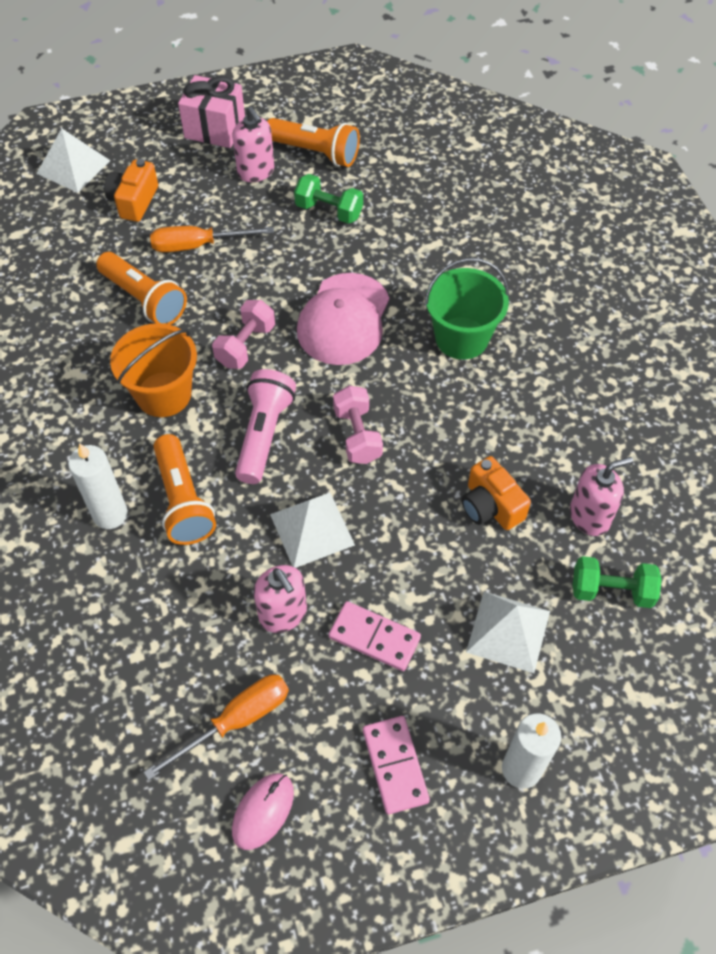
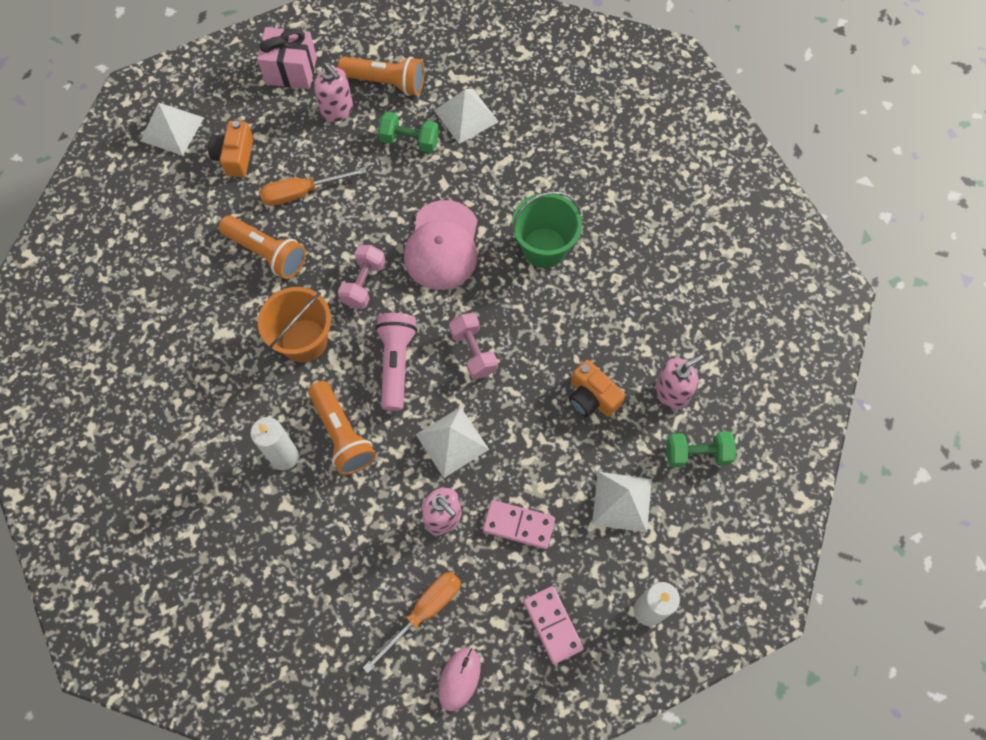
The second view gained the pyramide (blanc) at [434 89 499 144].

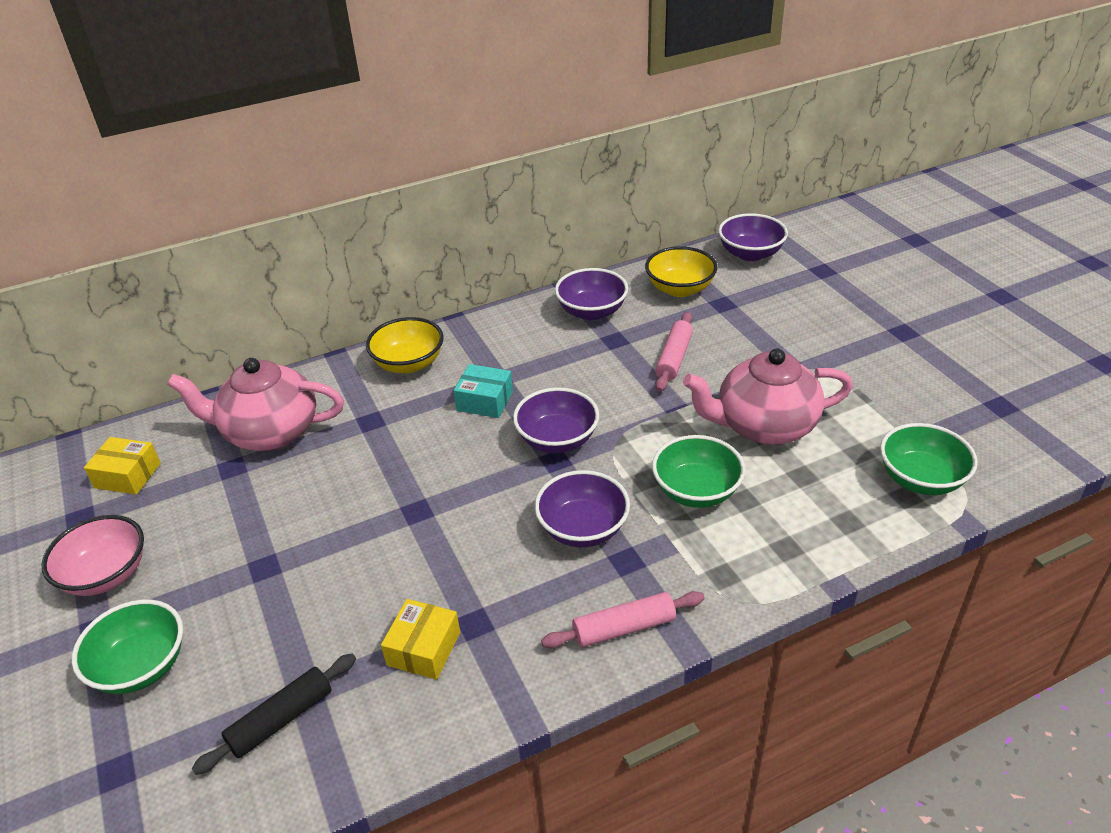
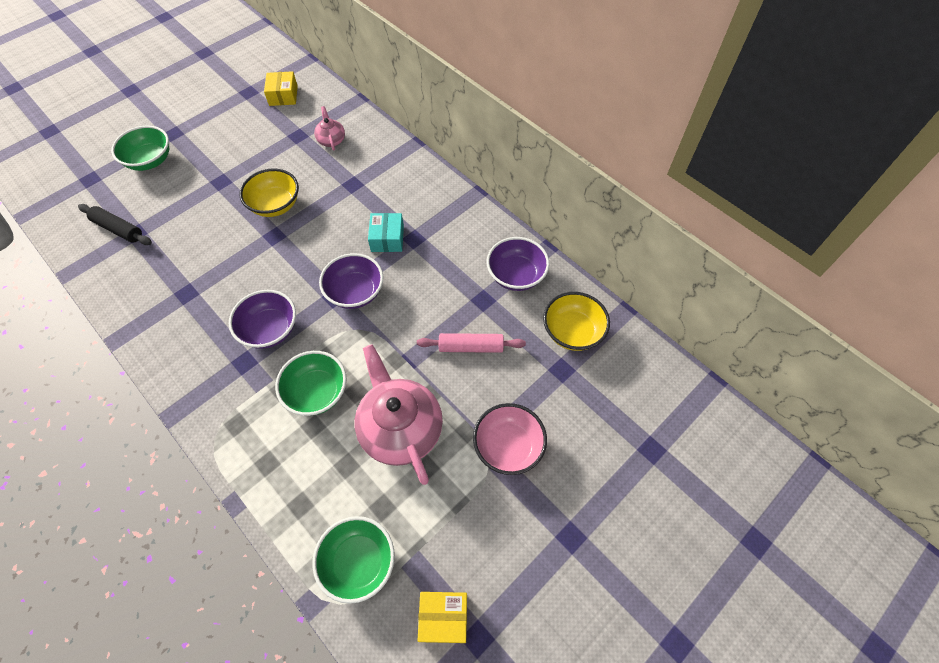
The bol (jaune) ended up elsewhere, having gone from [366 317 444 373] to [240 169 299 217].
The size of the théière (rose) at [167 358 344 451] changed by a factor of 0.47.
The boîte (jaune) ended up elsewhere, having gone from [381 599 460 680] to [417 592 467 643].
The bol (rose) ended up elsewhere, having gone from [42 515 144 596] to [473 403 547 475].
The second view lost the rouleau à pâtisserie (rose) at [541 591 705 648].
The second view lost the bol (violet) at [718 213 788 261].

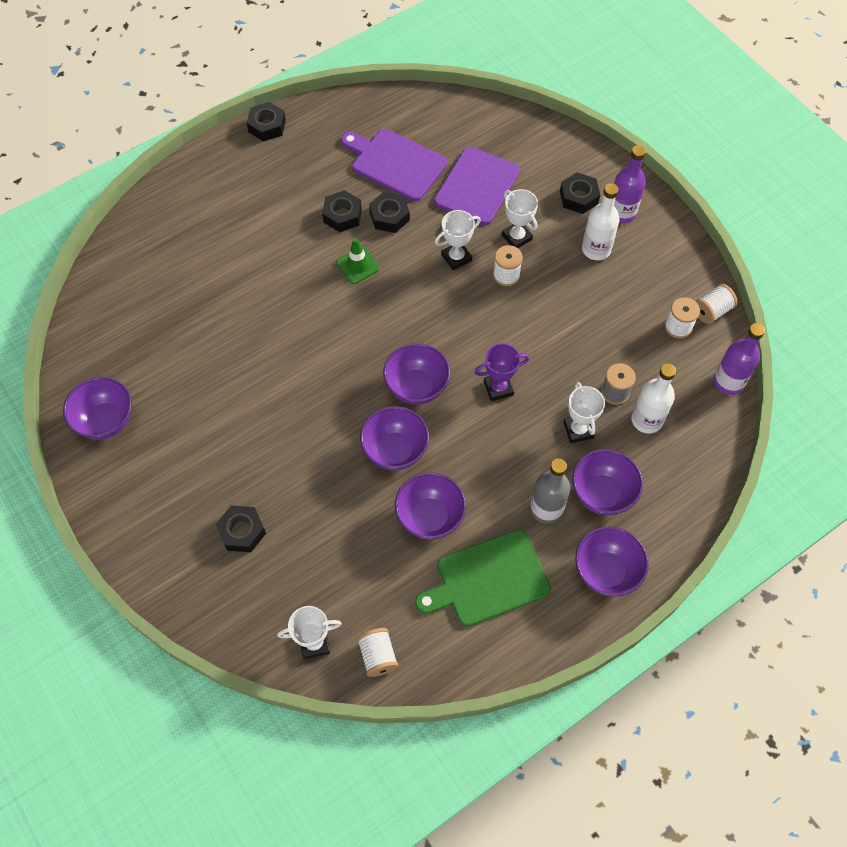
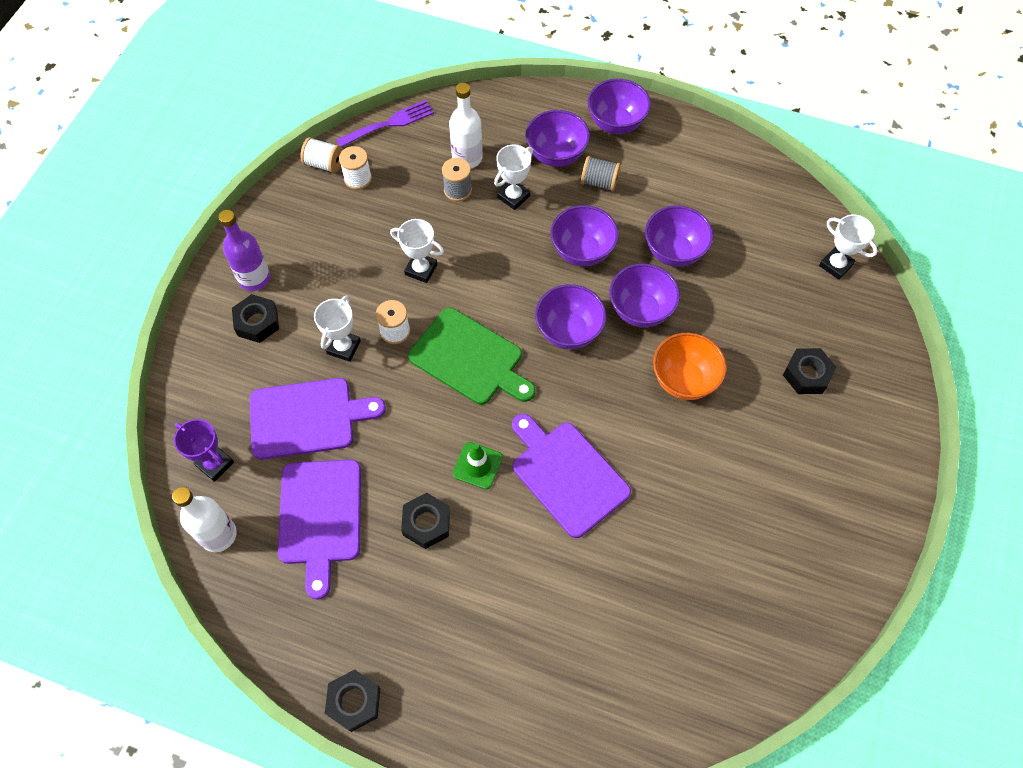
The bouteille (blanc) ended up elsewhere, having gone from [582 183 620 260] to [172 487 237 552].
The trophée (violet) ended up elsewhere, having gone from [474 343 529 401] to [174 419 234 482].
Where the bouteille (violet) stood at [713 323 765 395], the fourchette (violet) came to stand at [336 100 434 147].
The trophée (blanc) ended up elsewhere, having gone from [435 210 481 270] to [390 219 444 283].
The planche à découper (vert) ended up elsewhere, having gone from [415 529 551 627] to [408 308 535 405].
The second view gained the planche à découper (violet) at [512 414 631 538].
The bol (violet) ended up elsewhere, having gone from [63 377 132 440] to [551 205 619 267].
Where the bouteille (gris) stood at [530 459 570 524], the bobine (gris) came to stand at [581 156 621 191].
The second view gained the bol (orange) at [653 333 727 400].
The second view lost the bobine (blanc) at [357 628 398 677].
The second view lost the écrou (noir) at [369 192 410 233].

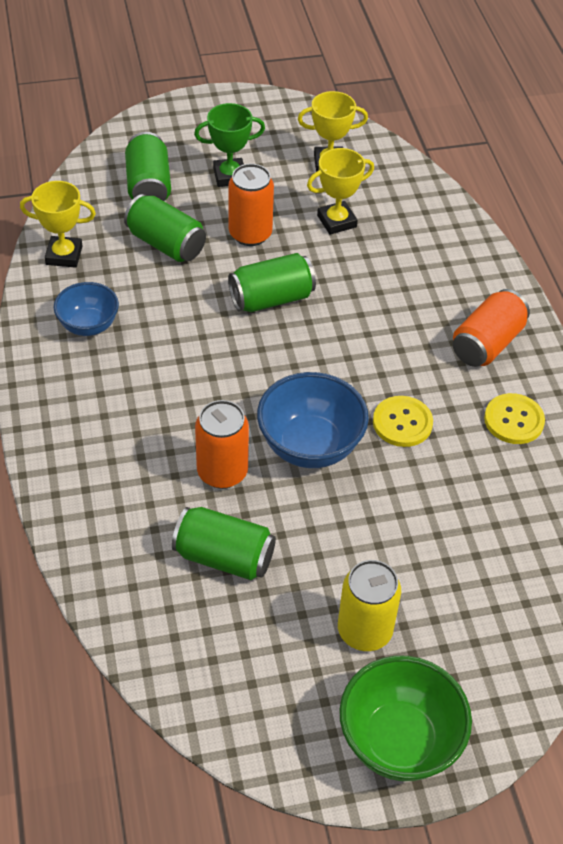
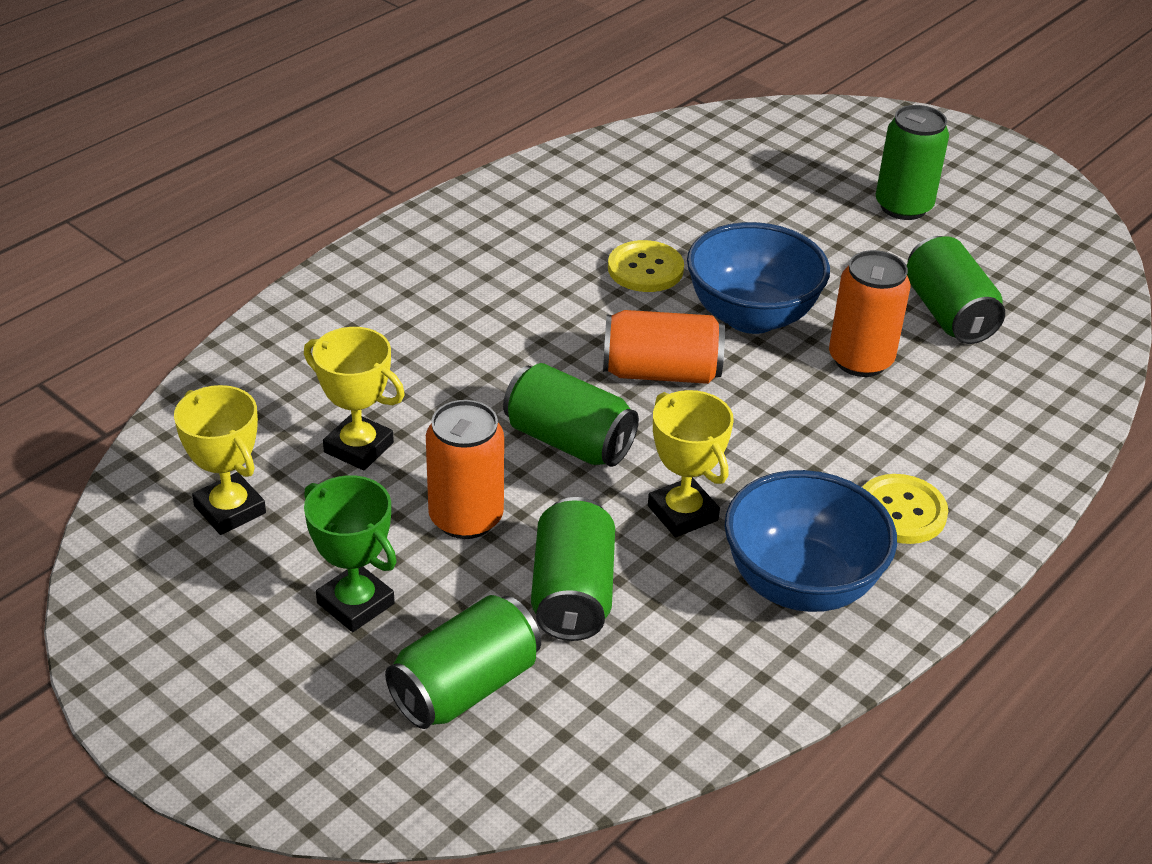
The canette (orange) ended up elsewhere, having gone from [453 289 530 367] to [603 310 725 384].
The trophée (jaune) ended up elsewhere, having gone from [20 181 96 268] to [648 390 734 537].
The size of the bol (bleu) at [54 282 119 336] changed by a factor of 1.59.
The bouton (jaune) ended up elsewhere, having gone from [484 393 545 444] to [862 474 948 544].
What was the canette (jaune) at [338 560 401 651] turned into the canette (vert) at [876 105 949 220].
The second view lost the bol (vert) at [339 656 472 781].

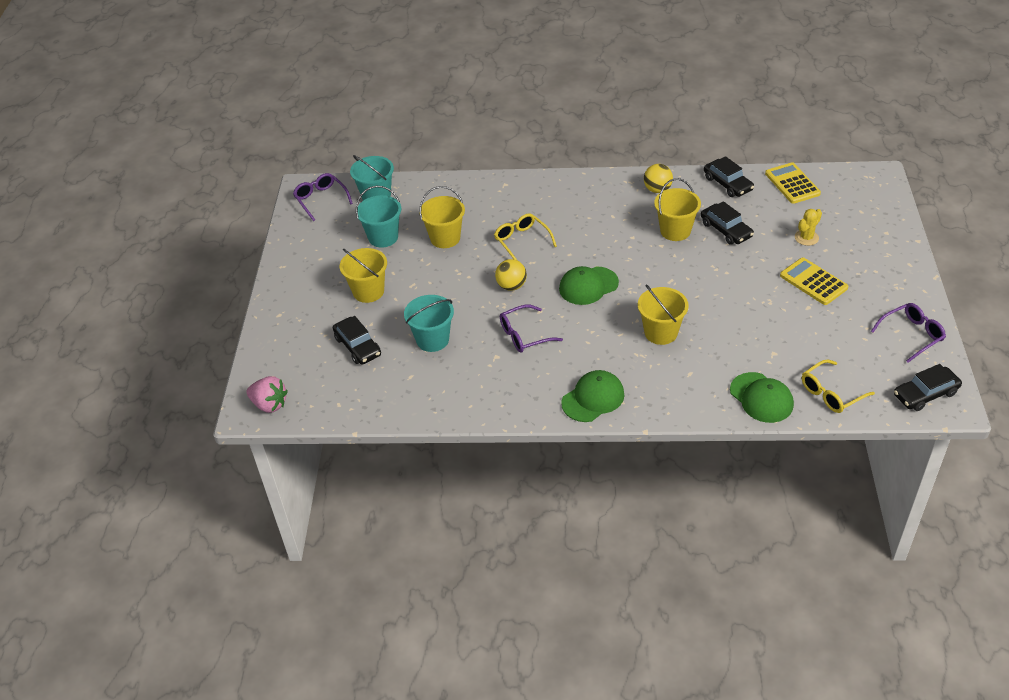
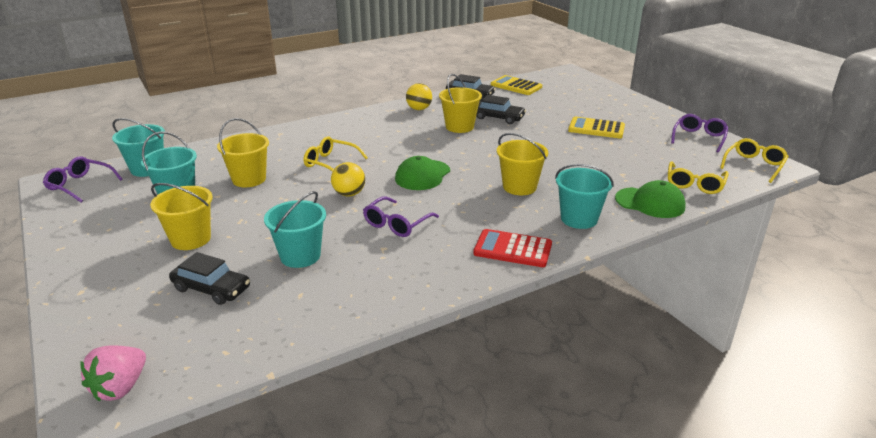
The fraise (rose) at [247 376 288 413] ended up facing another way, 120 degrees clockwise from before.
Where the casquette (vert) stood at [561 370 625 422], the calculatrice (rouge) came to stand at [473 229 552 267].
The second view gained the seau (turquoise) at [555 164 614 229].
Where the voiture (noir) stood at [894 364 962 411], the lunettes (jaune) came to stand at [720 138 789 183].
The second view lost the cactus (jaune) at [795 209 822 246].

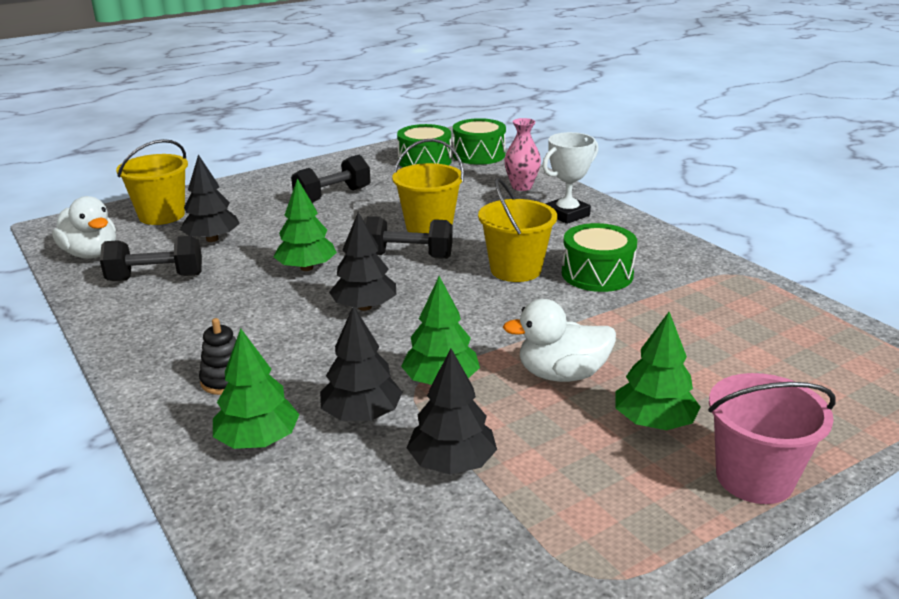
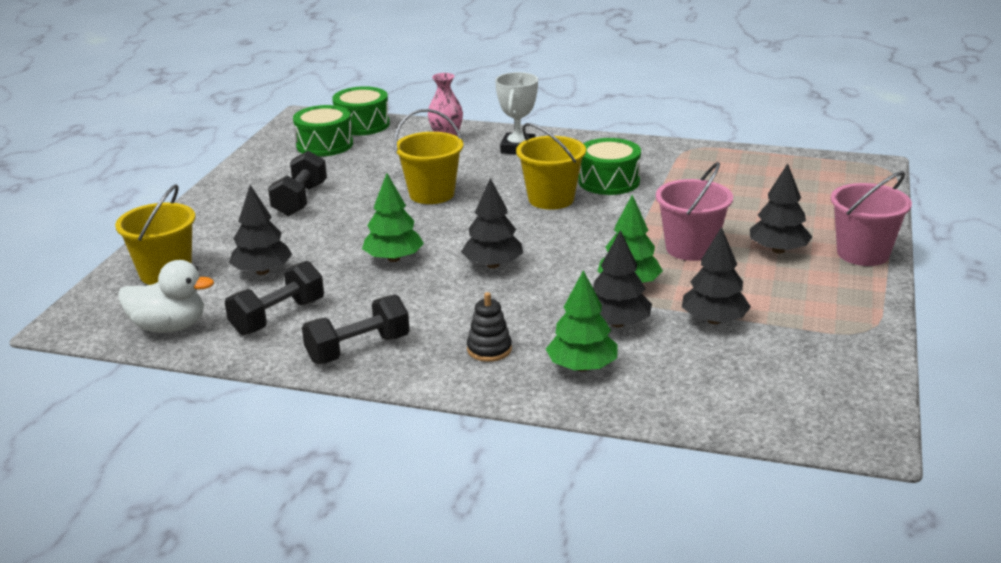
The haltère (noir) ended up elsewhere, having gone from [364 216 453 259] to [302 295 410 364].
Where the canard (blanc) stood at [503 299 616 382], the seau (rose) came to stand at [656 162 733 261].
What was the arbre (vert) at [615 312 701 430] turned into the arbre (noir) at [750 163 812 254].

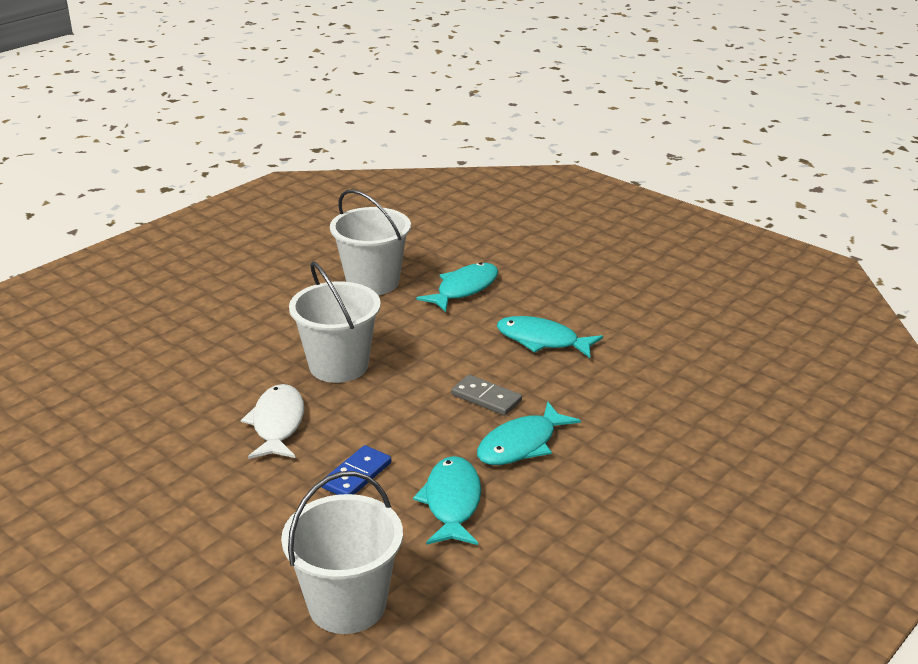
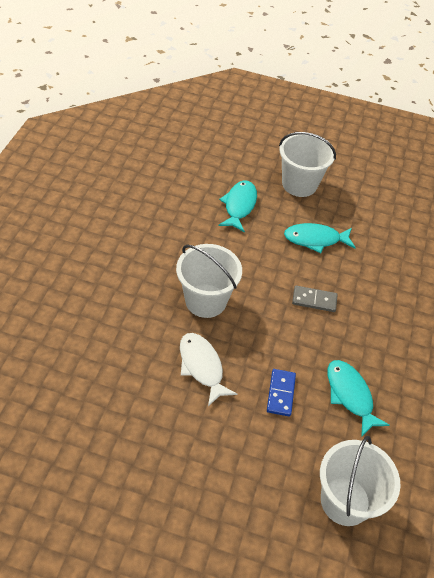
The seau (blanc) ended up elsewhere, having gone from [330 189 411 295] to [279 132 336 197].
The second view lost the poisson (turquoise) at [477 402 581 465].

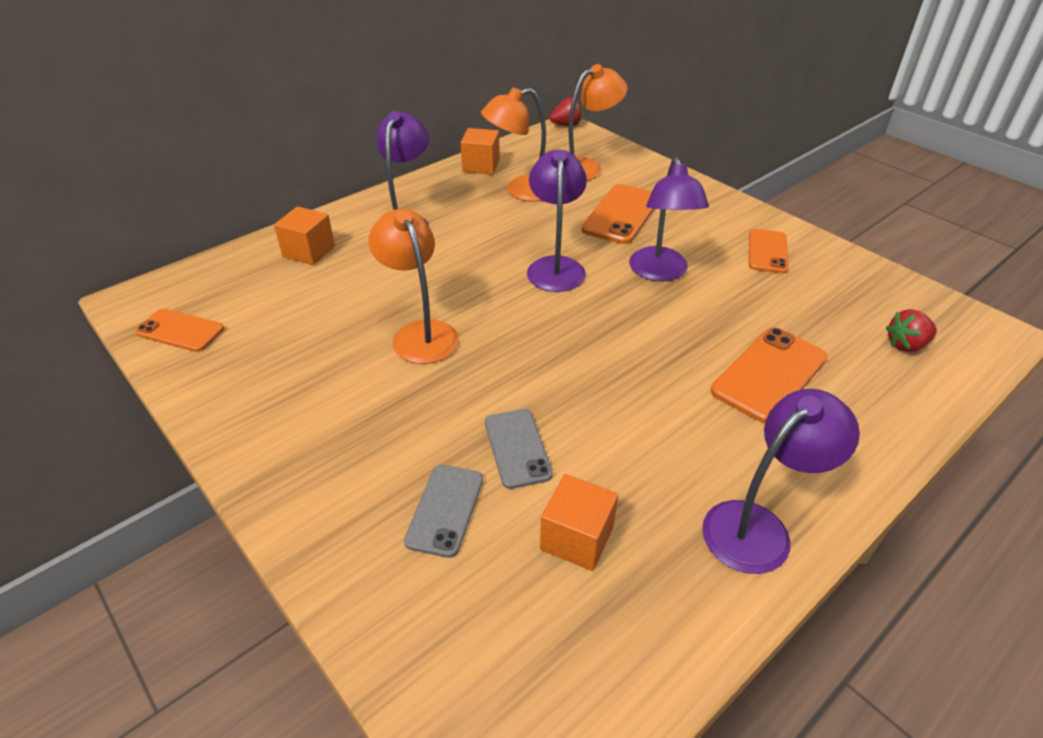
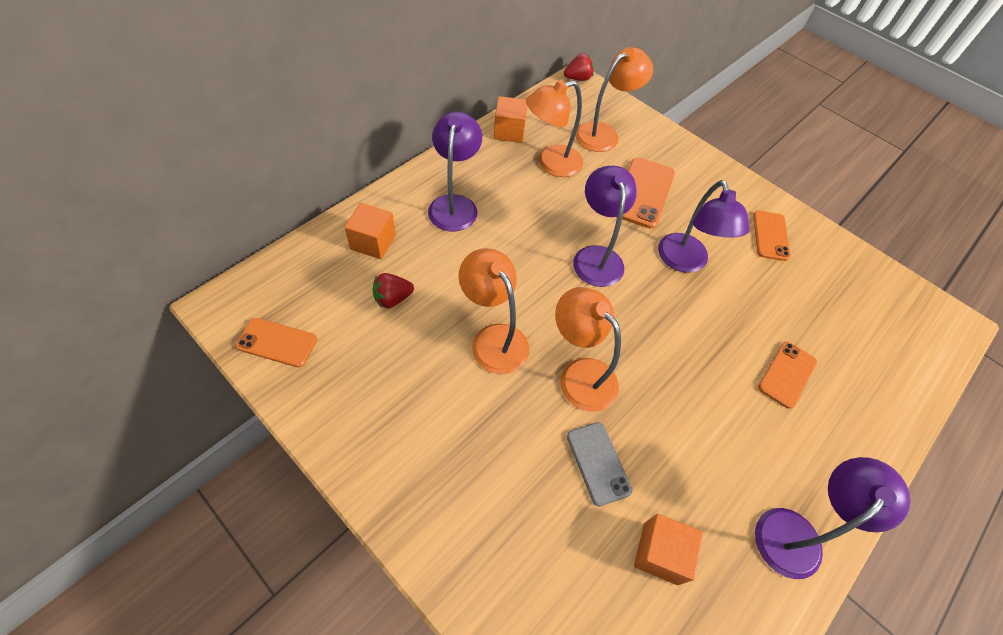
The fraise (rouge) ended up elsewhere, having gone from [886 309 937 352] to [373 273 414 308].
The second view gained the lampe (orange) at [555 287 621 412].
The size of the téléphone (orange) at [711 328 828 423] changed by a factor of 0.66.
The second view lost the téléphone (gris) at [404 465 483 558].

